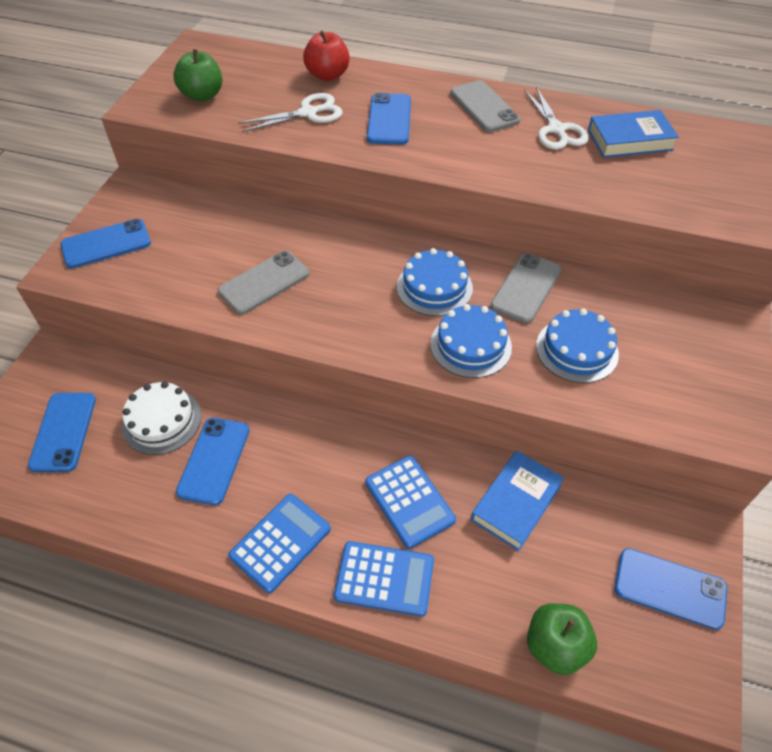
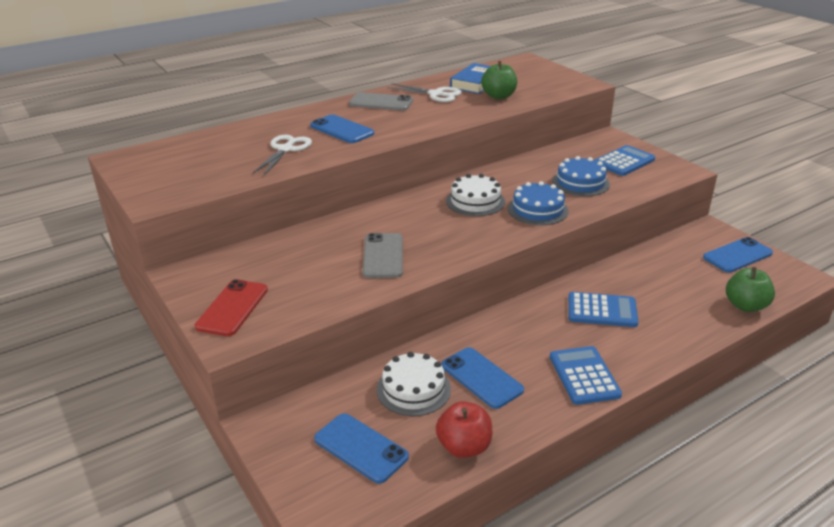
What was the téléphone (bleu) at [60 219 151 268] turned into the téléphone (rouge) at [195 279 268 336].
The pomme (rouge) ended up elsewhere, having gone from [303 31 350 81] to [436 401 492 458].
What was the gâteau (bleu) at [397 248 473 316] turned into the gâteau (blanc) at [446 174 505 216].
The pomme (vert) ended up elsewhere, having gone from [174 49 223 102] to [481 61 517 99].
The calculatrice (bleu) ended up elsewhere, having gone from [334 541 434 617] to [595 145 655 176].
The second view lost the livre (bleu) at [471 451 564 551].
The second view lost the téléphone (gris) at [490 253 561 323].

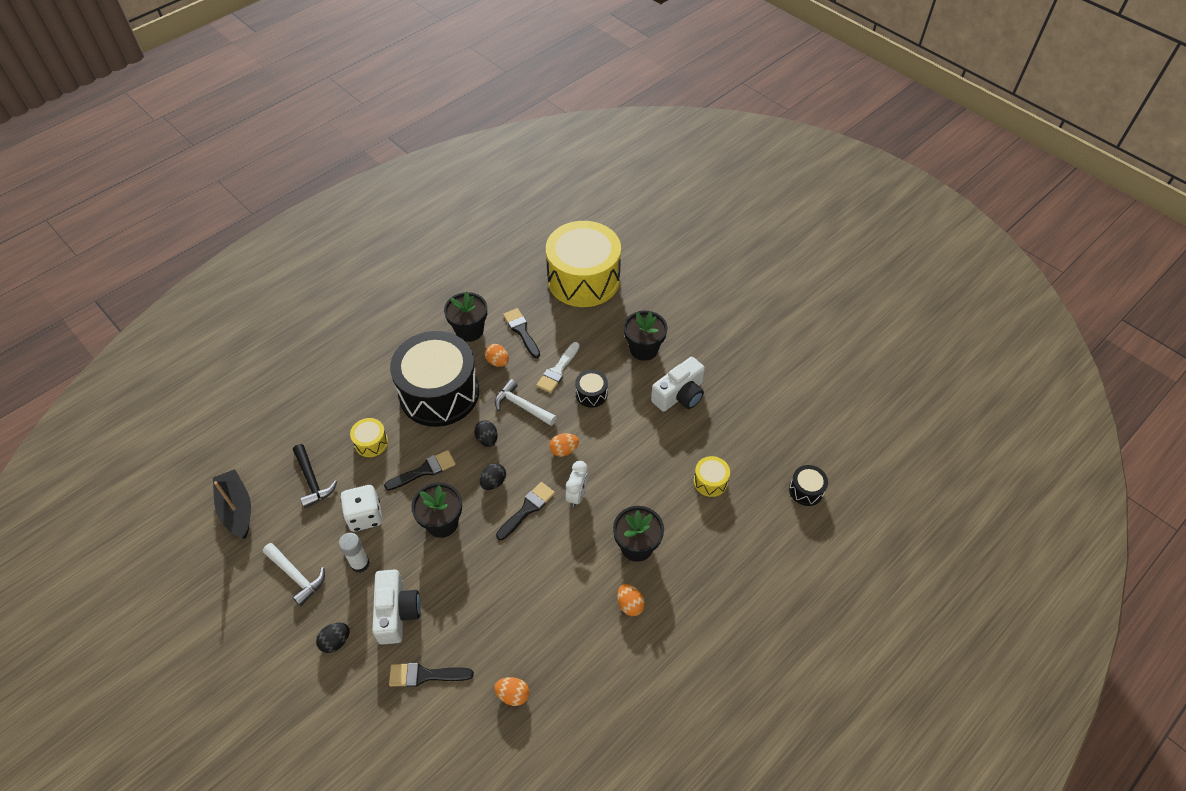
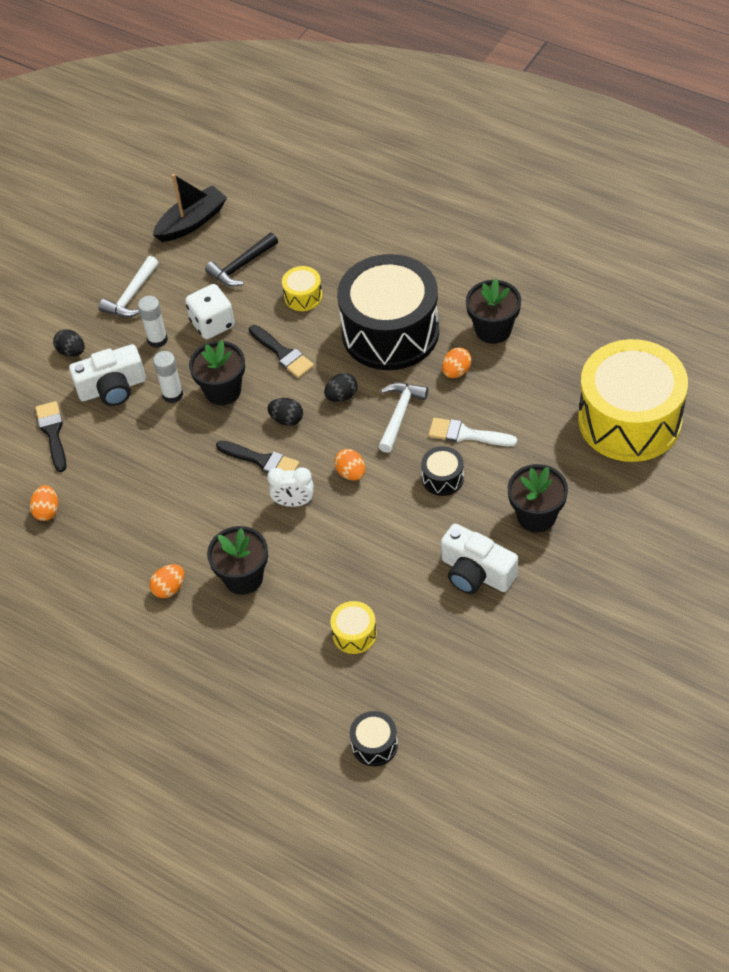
The second view gained the bâton de colle (blanc) at [153 351 183 403].
The second view lost the pinceau (noir) at [503 308 540 358].

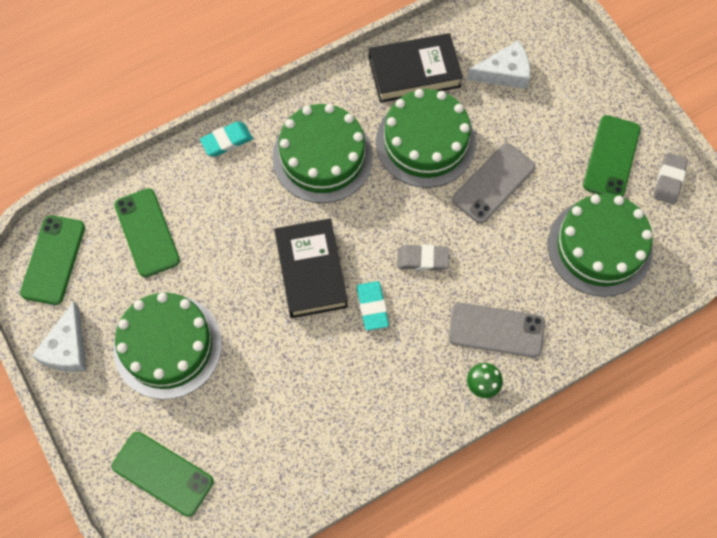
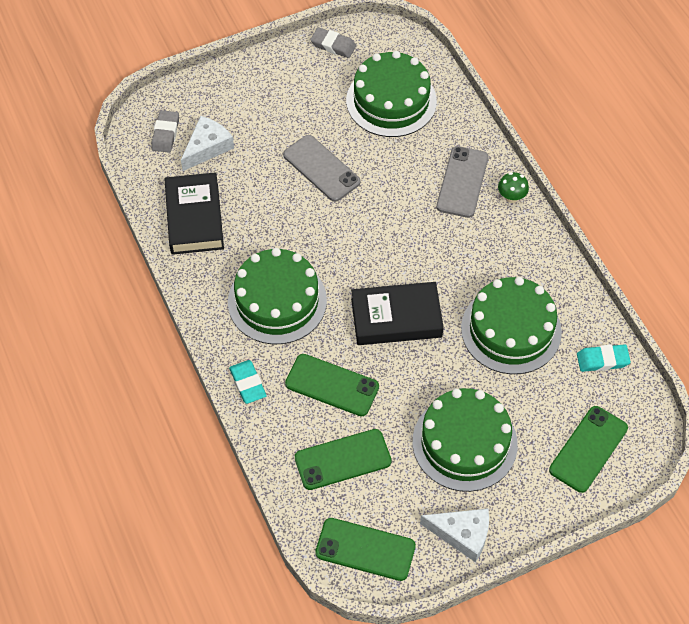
The gomme (gris) ended up elsewhere, having gone from [397 244 449 271] to [151 110 179 153].
The fromage (blanc) at [467 41 530 89] ended up facing another way, 45 degrees clockwise from before.
The téléphone (vert) ended up elsewhere, having gone from [583 115 641 197] to [285 354 379 417].
The gâteau (vert) ended up elsewhere, having gone from [376 89 476 188] to [461 277 562 374].
The gomme (turquoise) ended up elsewhere, having gone from [357 281 389 330] to [577 344 631 372].

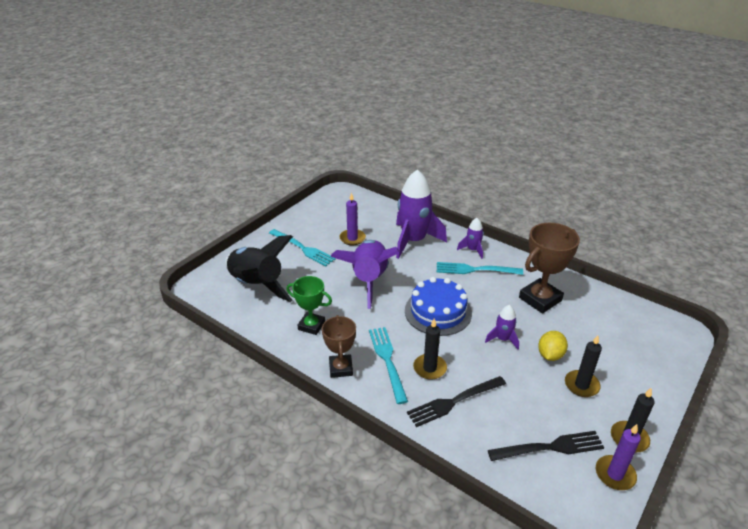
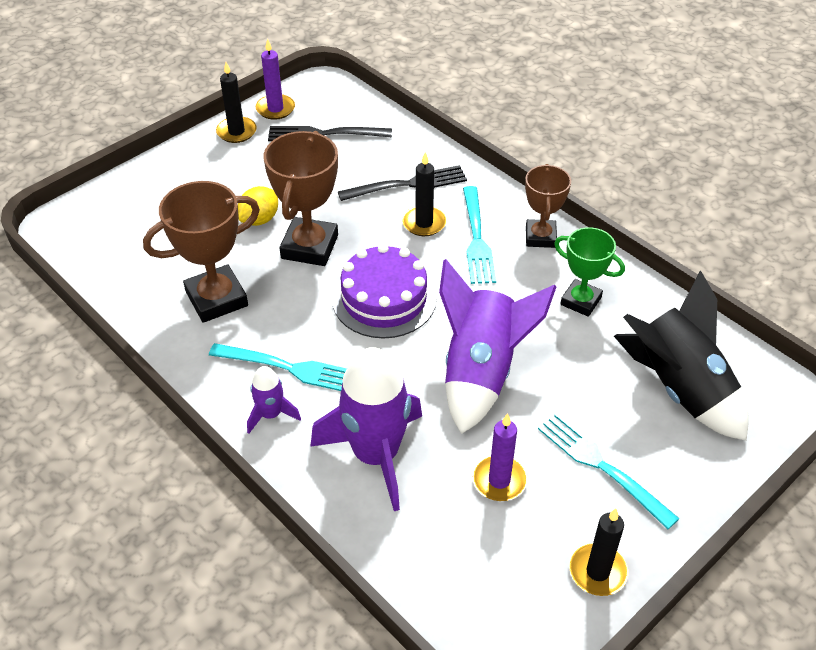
Where the fusée (violet) stood at [485 305 519 350], the trophée (marron) came to stand at [264 131 338 266].
What was the gâteau (bleu) at [405 277 472 336] turned into the gâteau (violet) at [332 244 436 338].
The bougie (noir) ended up elsewhere, having gone from [565 335 602 397] to [569 508 628 596].

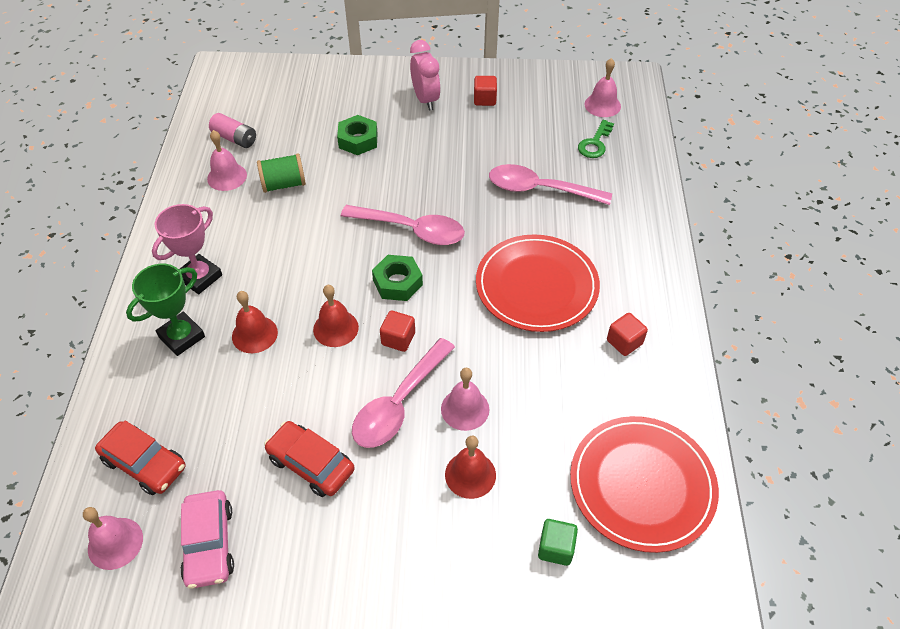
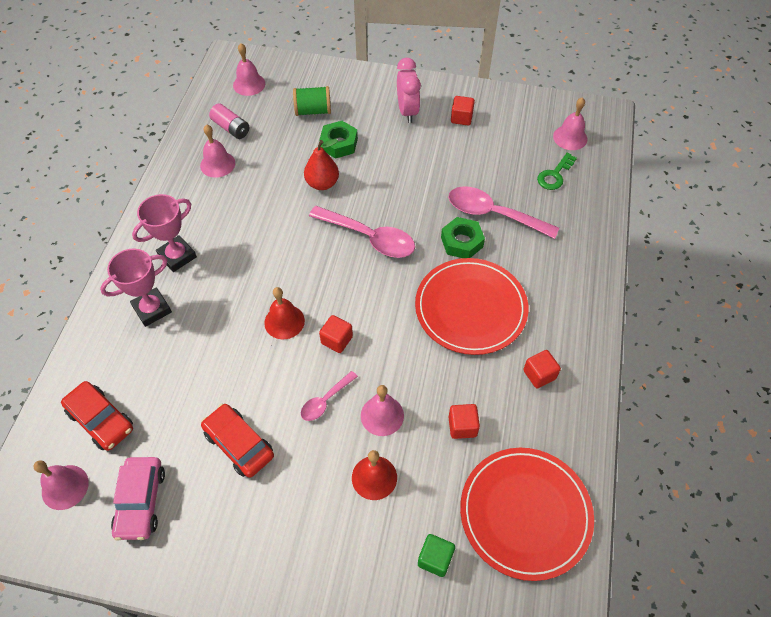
What was the trophée (vert) at [126 264 205 356] turned into the trophée (rose) at [100 249 172 327].
The second view gained the cloche (rose) at [233 43 265 96].
The bobine (vert) ended up elsewhere, having gone from [257 153 306 193] to [293 86 331 116].
The size of the cuillère (rose) at [352 338 455 448] changed by a factor of 0.53.
The second view gained the poire (rouge) at [304 139 339 190].
The écrou (vert) ended up elsewhere, having gone from [372 255 423 301] to [441 217 485 258].
The second view gained the cube (rouge) at [448 404 480 439].
The second view lost the cloche (rouge) at [232 291 278 353].

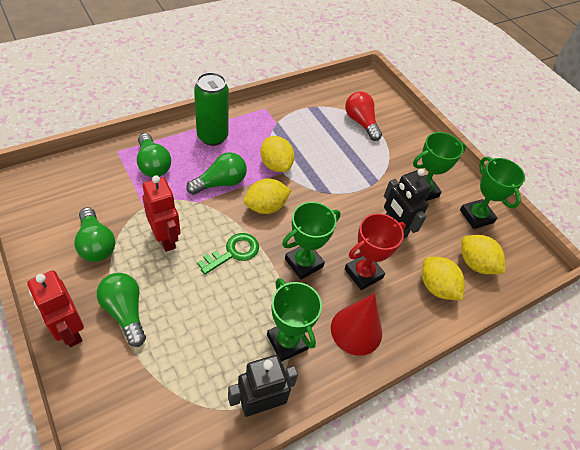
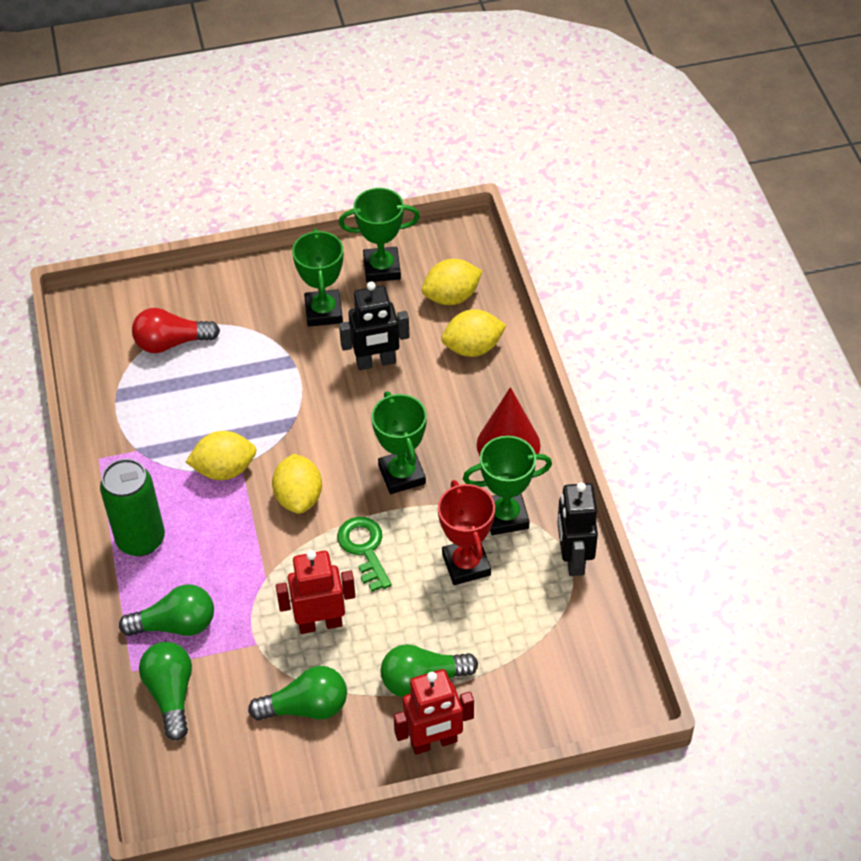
The ampoule (vert) ended up elsewhere, having gone from [186 152 247 195] to [139 642 192 741].
The trophée (rouge) ended up elsewhere, having gone from [345 213 406 290] to [438 480 495 585].

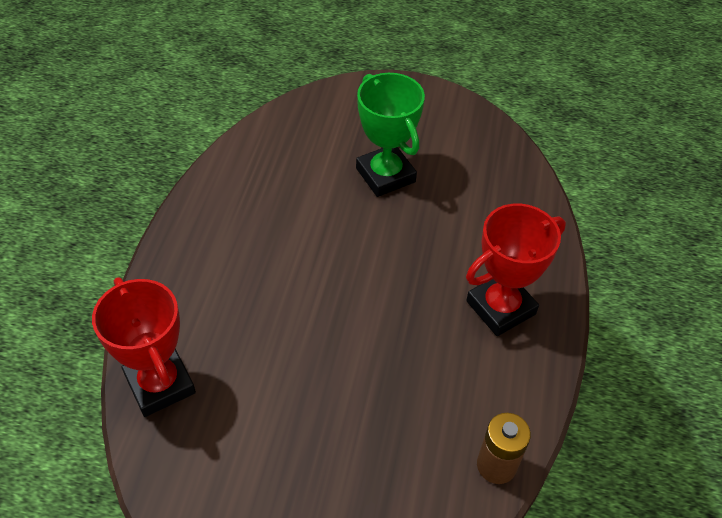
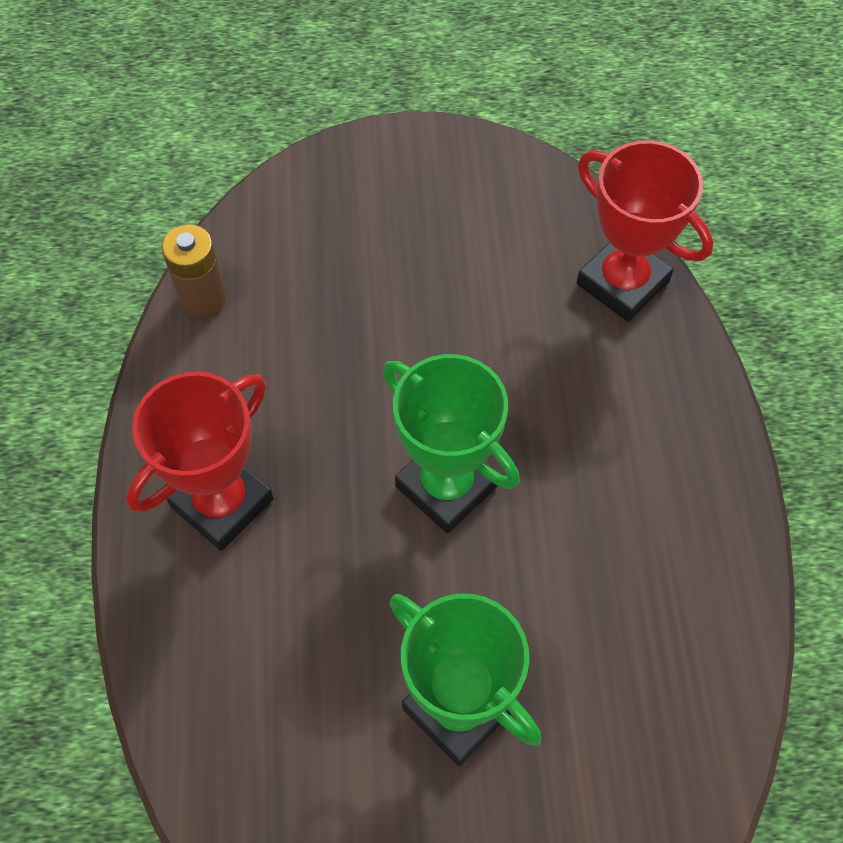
The second view gained the trophée (vert) at [383 354 520 533].

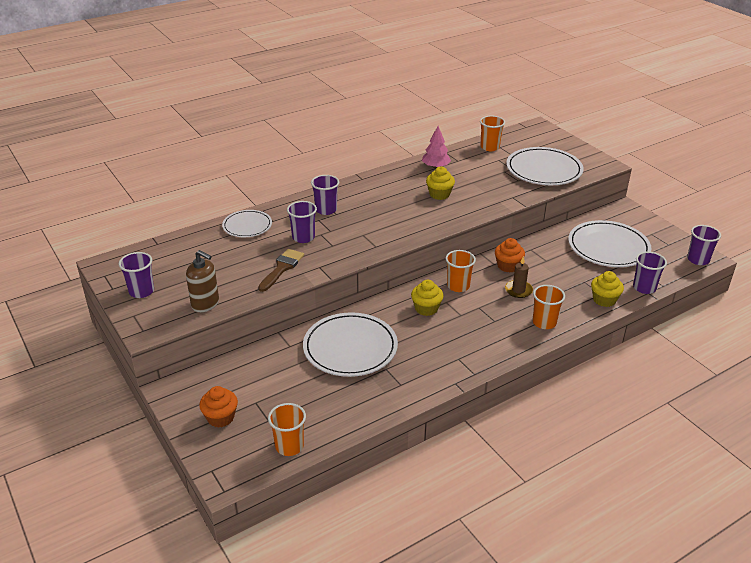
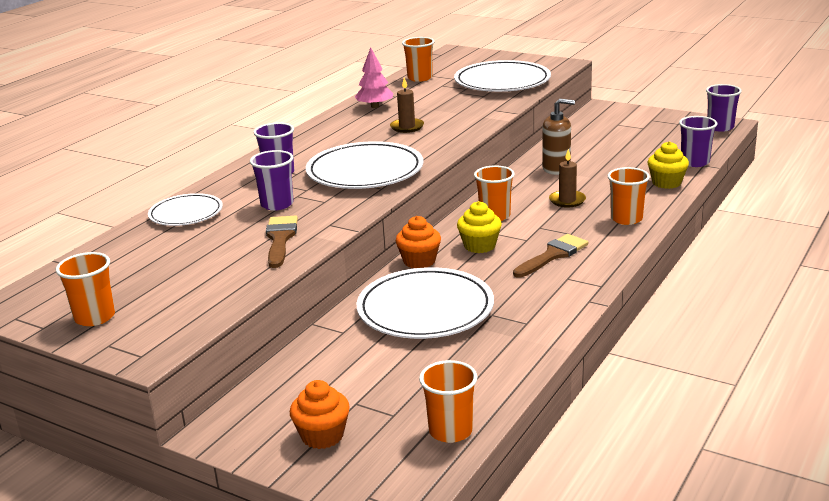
What was the gobelet (violet) at [119 252 154 298] turned into the gobelet (orange) at [56 252 115 326].
The assiette (blanc) ended up elsewhere, having gone from [568 220 652 267] to [306 141 423 189].
Where the muffin (jaune) stood at [426 167 455 200], the bougie (marron) came to stand at [390 77 424 133].
The muffin (orange) ended up elsewhere, having gone from [495 238 525 272] to [396 216 441 268].
The second view gained the pinceau (marron) at [513 234 588 277].
The distributeur de savon (marron) ended up elsewhere, having gone from [186 250 219 312] to [542 98 575 175].

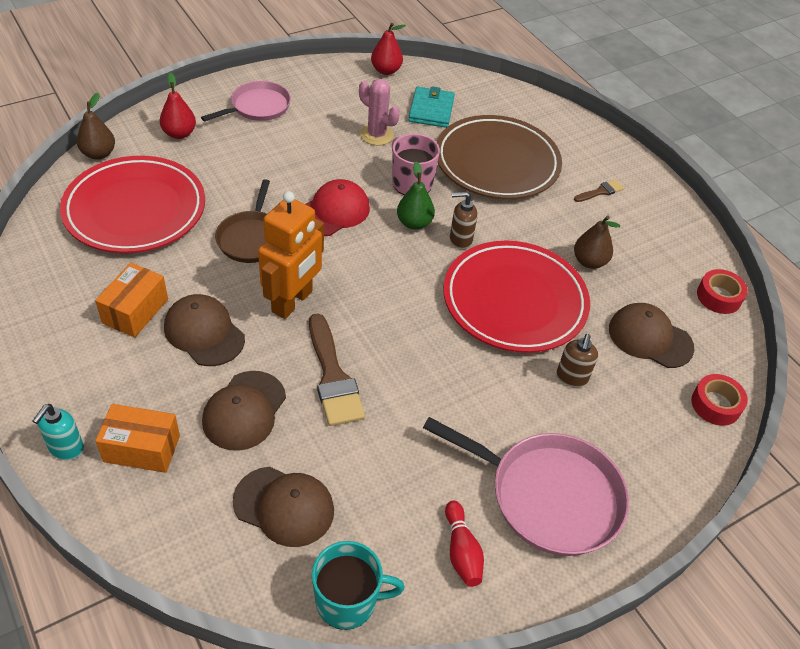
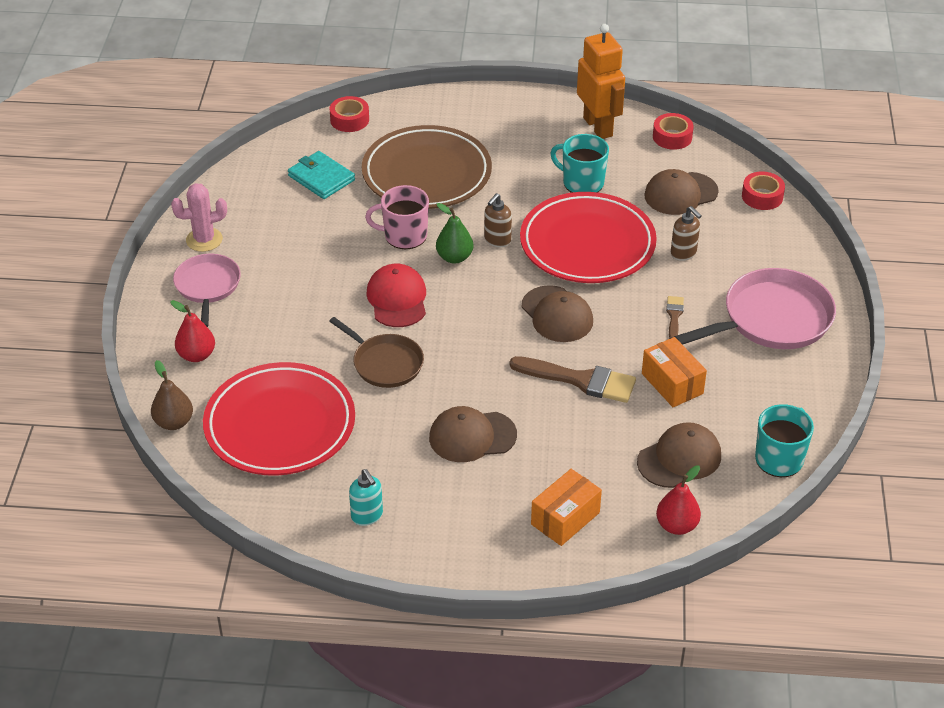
The cactus (rose) ended up elsewhere, having gone from [359 79 400 146] to [171 183 227 252].
The second view gained the ruban adhésif (rouge) at [329 96 369 132].
The distributeur de savon (turquoise) ended up elsewhere, having gone from [33 404 84 460] to [349 469 383 526].
The casquette (marron) ended up elsewhere, having gone from [202 371 286 451] to [522 285 593 342].
Where the poire (marron) stood at [574 216 620 269], the tasse (turquoise) came to stand at [550 134 609 193].
The robot (orange) ended up elsewhere, having gone from [258 191 324 319] to [577 24 625 139].
The boîte (orange) ended up elsewhere, having gone from [95 263 168 337] to [642 337 707 407].
The poire (rouge) ended up elsewhere, having gone from [371 23 406 75] to [656 466 701 535].
The pinceau (marron) ended up elsewhere, having gone from [574 180 624 202] to [666 296 684 339].
The second view lost the quille (rouge) at [445 501 484 587].

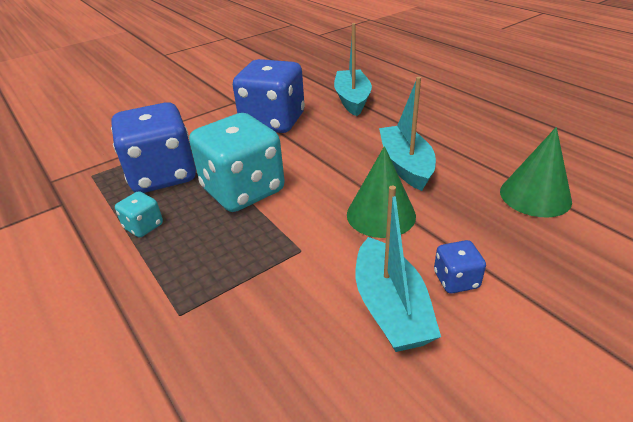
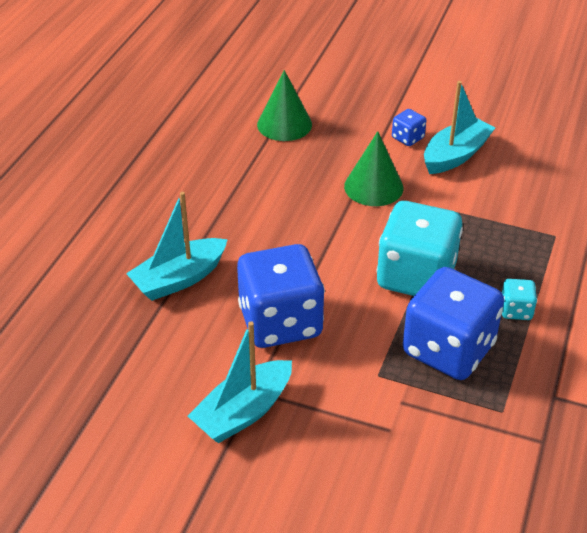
The bateau (turquoise) ended up elsewhere, having gone from [379 77 436 191] to [188 321 292 443].

